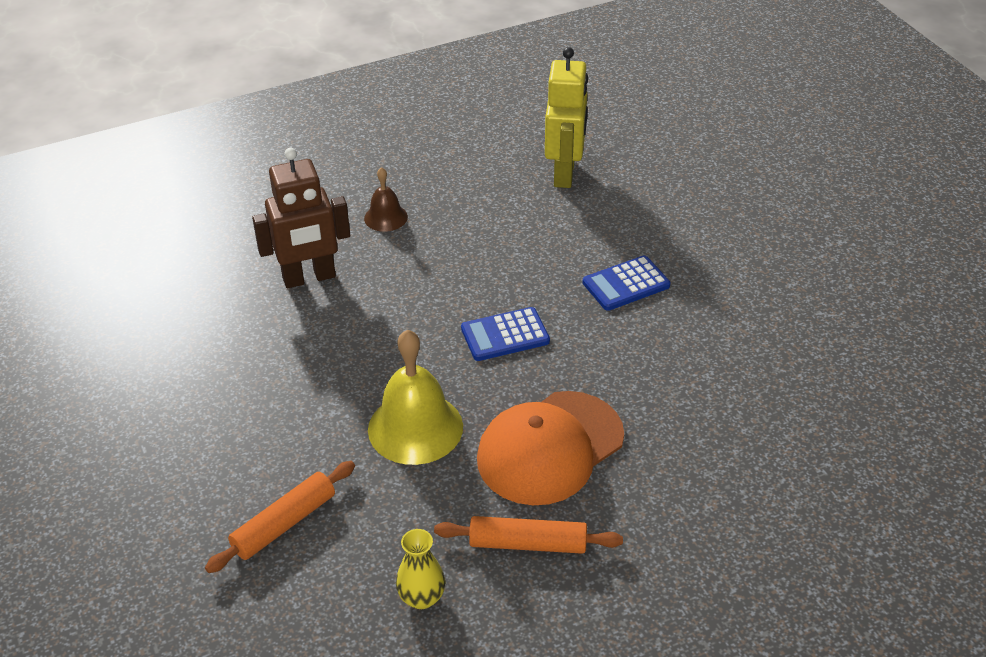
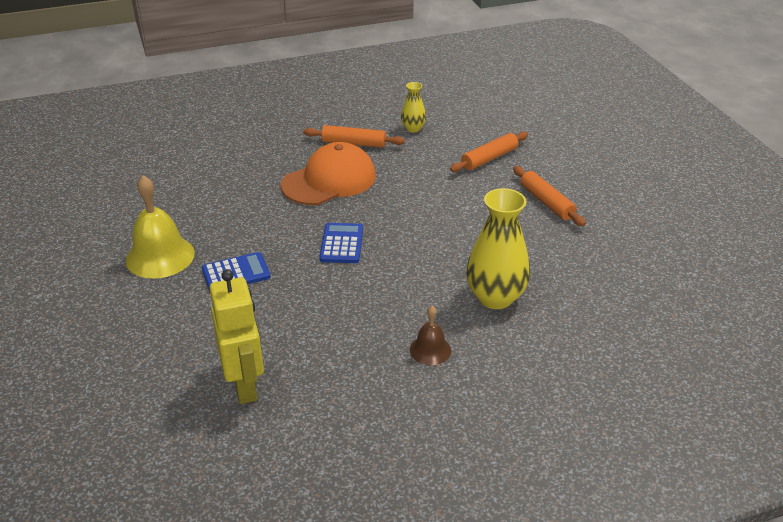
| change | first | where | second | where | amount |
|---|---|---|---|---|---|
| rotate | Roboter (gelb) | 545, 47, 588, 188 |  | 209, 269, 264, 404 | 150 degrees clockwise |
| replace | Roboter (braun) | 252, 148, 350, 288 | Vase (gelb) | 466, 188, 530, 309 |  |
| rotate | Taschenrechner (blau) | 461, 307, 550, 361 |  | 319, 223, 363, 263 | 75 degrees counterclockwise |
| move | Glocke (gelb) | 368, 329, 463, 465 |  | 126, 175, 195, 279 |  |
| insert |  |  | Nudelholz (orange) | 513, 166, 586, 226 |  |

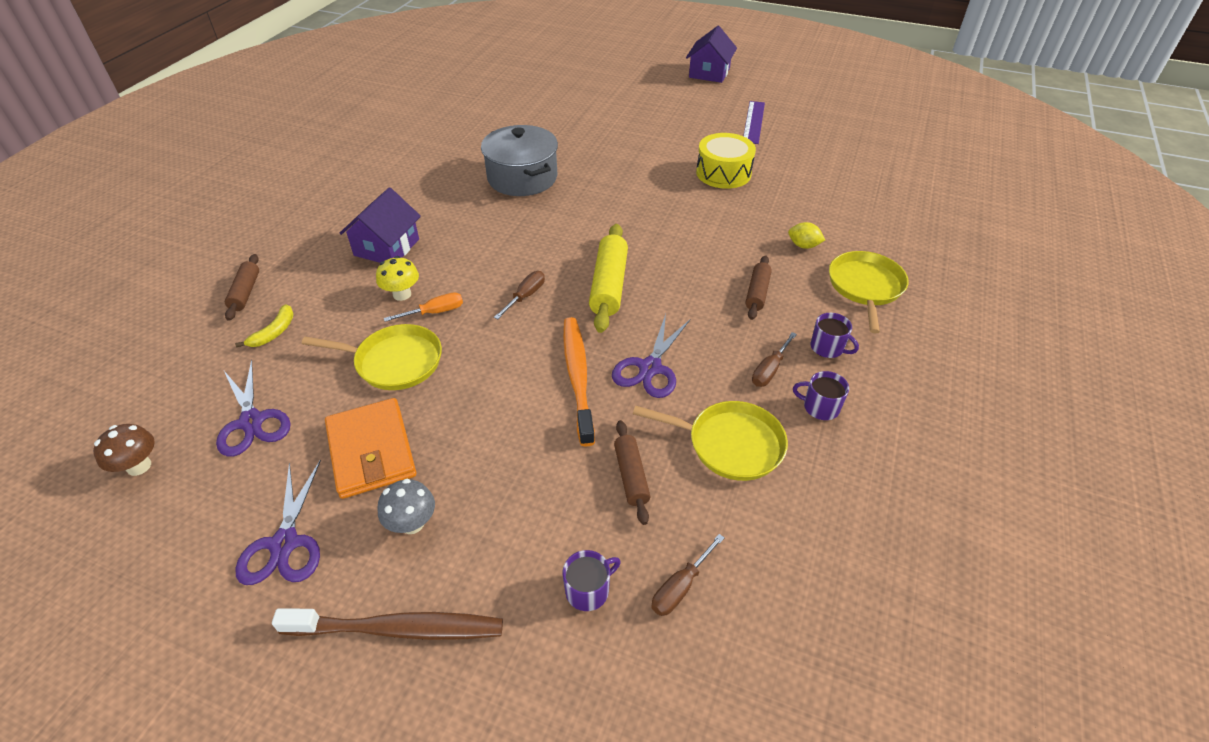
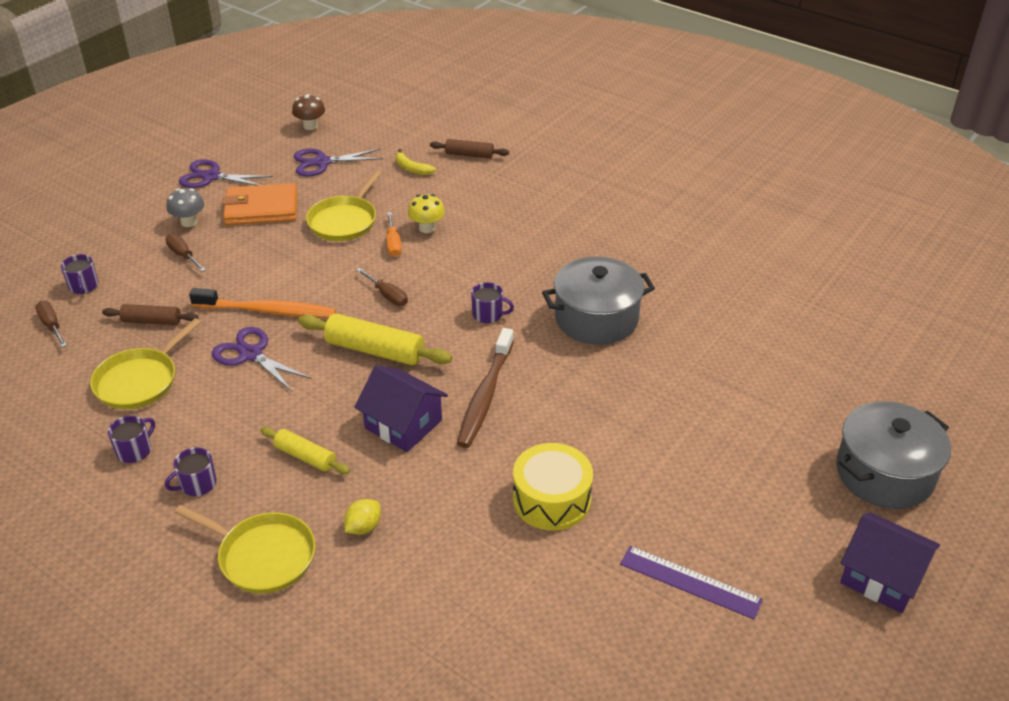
| change | first | where | second | where | amount |
|---|---|---|---|---|---|
| move | Haus (lila) | 339, 187, 421, 263 |  | 354, 365, 448, 452 |  |
| recolor | Nudelholz (braun) | 745, 255, 772, 320 | Nudelholz (gelb) | 260, 427, 350, 474 |  |
| move | Schraubenzieher (braun) | 752, 332, 797, 387 |  | 165, 234, 206, 272 |  |
| move | Zahnbürste (braun) | 272, 608, 503, 640 |  | 457, 328, 514, 448 |  |
| insert |  |  | Tasse (lila) | 471, 282, 514, 323 |  |
| insert |  |  | Kochtopf (grau) | 836, 401, 951, 509 |  |

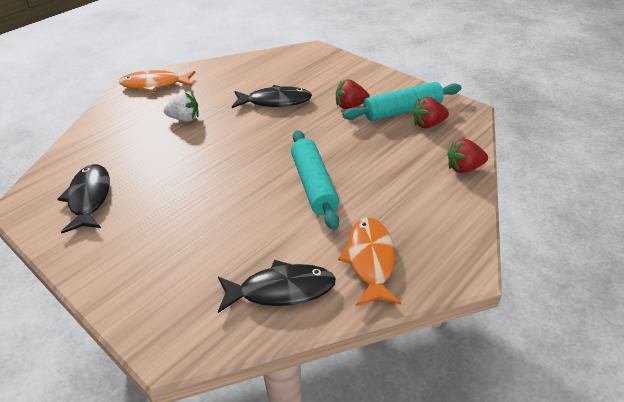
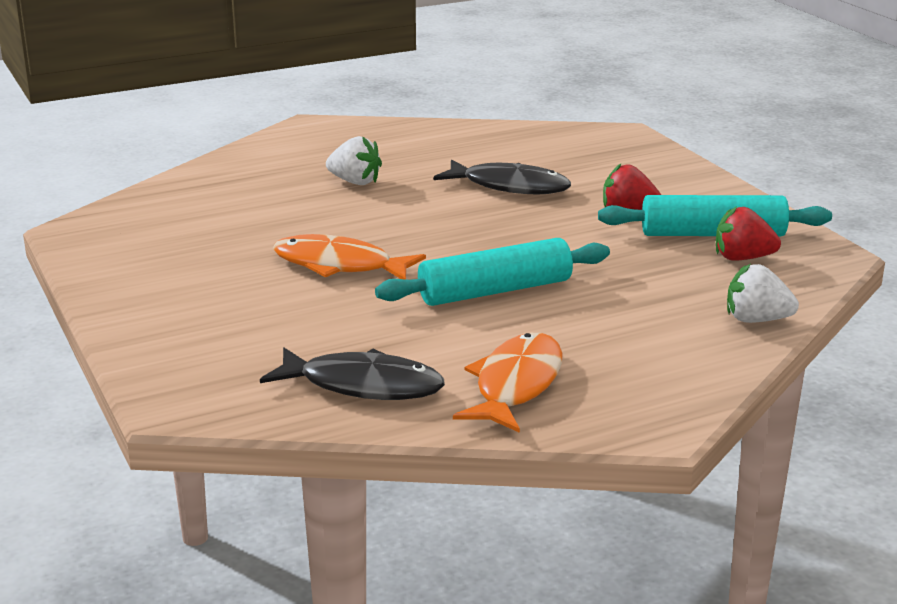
| change | first | where | second | where | amount |
|---|---|---|---|---|---|
| move | Fisch (orange) | 119, 70, 195, 93 |  | 273, 234, 426, 280 |  |
| rotate | Nudelholz (türkis) | 291, 130, 339, 230 |  | 375, 238, 610, 306 | 60 degrees clockwise |
| recolor | Erdbeere (rot) | 447, 139, 488, 173 | Erdbeere (weiß) | 727, 264, 799, 323 |  |
| delete | Fisch (schwarz) | 58, 164, 110, 234 |  |  |  |

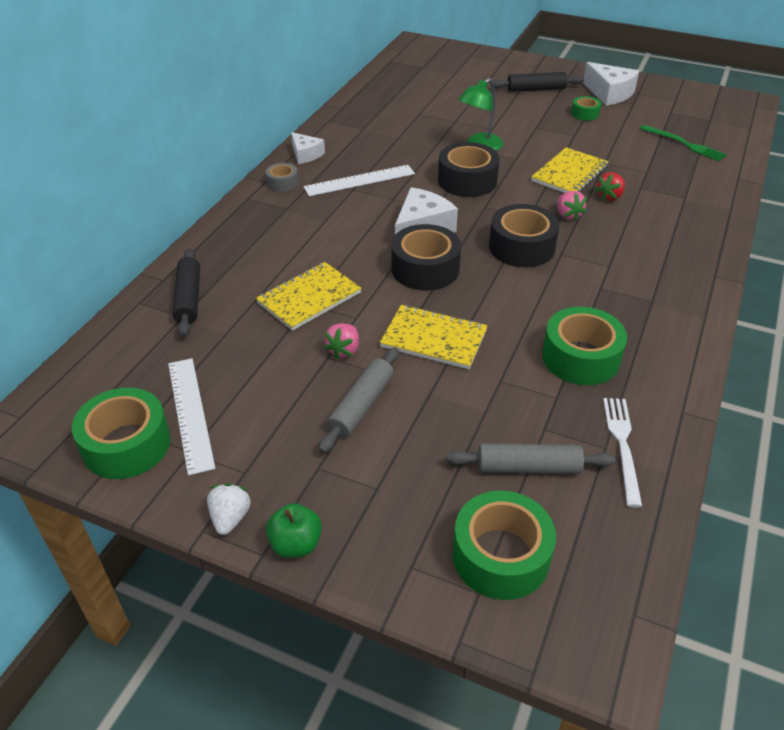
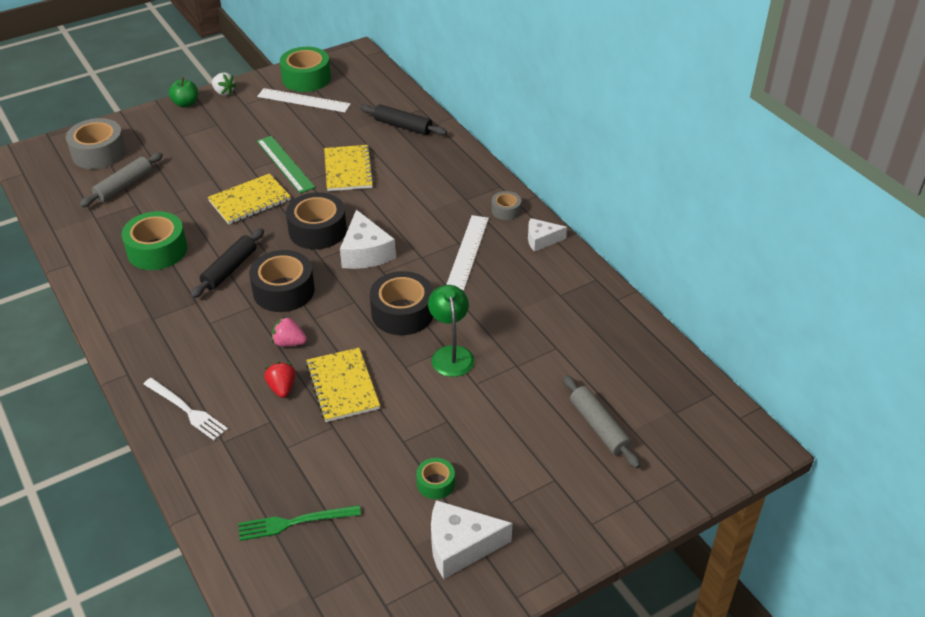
| change | first | where | second | where | amount |
|---|---|---|---|---|---|
| move | Nudelholz (schwarz) | 493, 72, 584, 92 |  | 190, 228, 264, 298 |  |
| replace | Erdbeere (rosa) | 324, 323, 359, 359 | Lineal (grün) | 257, 136, 315, 193 |  |
| move | Nudelholz (grau) | 319, 347, 399, 453 |  | 563, 375, 640, 469 |  |
| move | Gabel (weiß) | 603, 398, 642, 507 |  | 144, 378, 228, 440 |  |
| recolor | Klebeband (grün) | 453, 490, 556, 600 | Klebeband (grau) | 66, 118, 126, 169 |  |

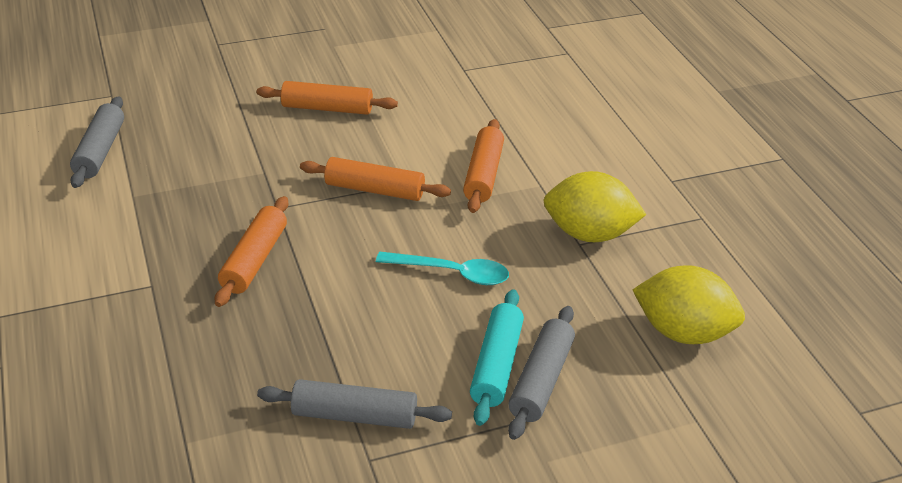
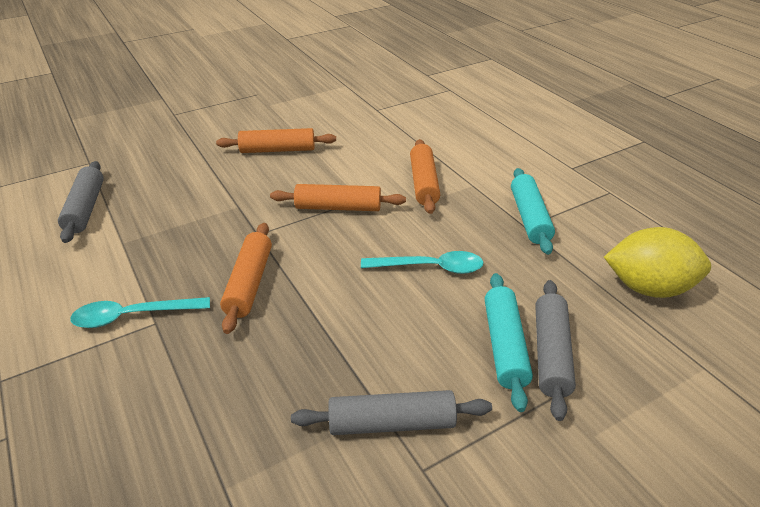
| change | first | where | second | where | amount |
|---|---|---|---|---|---|
| replace | Zitrone (gelb) | 544, 171, 647, 242 | Nudelholz (türkis) | 511, 168, 555, 255 |  |
| insert |  |  | Löffel (türkis) | 70, 297, 210, 328 |  |

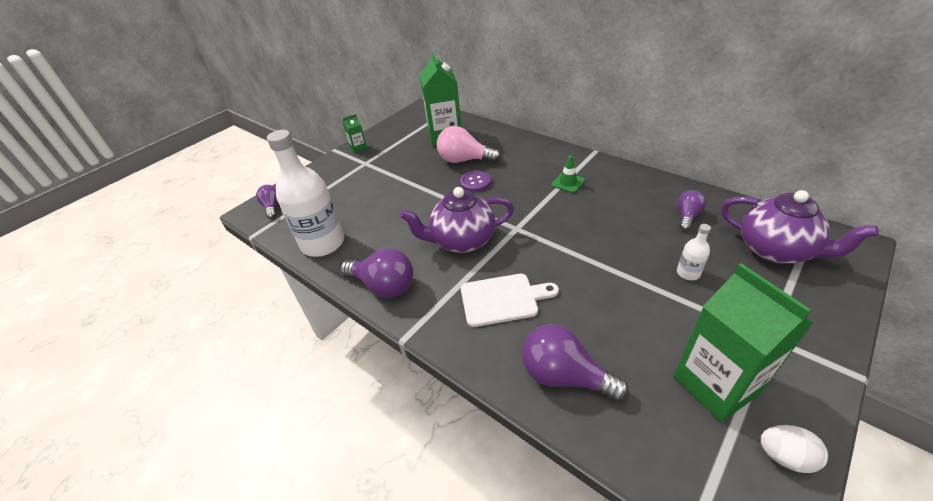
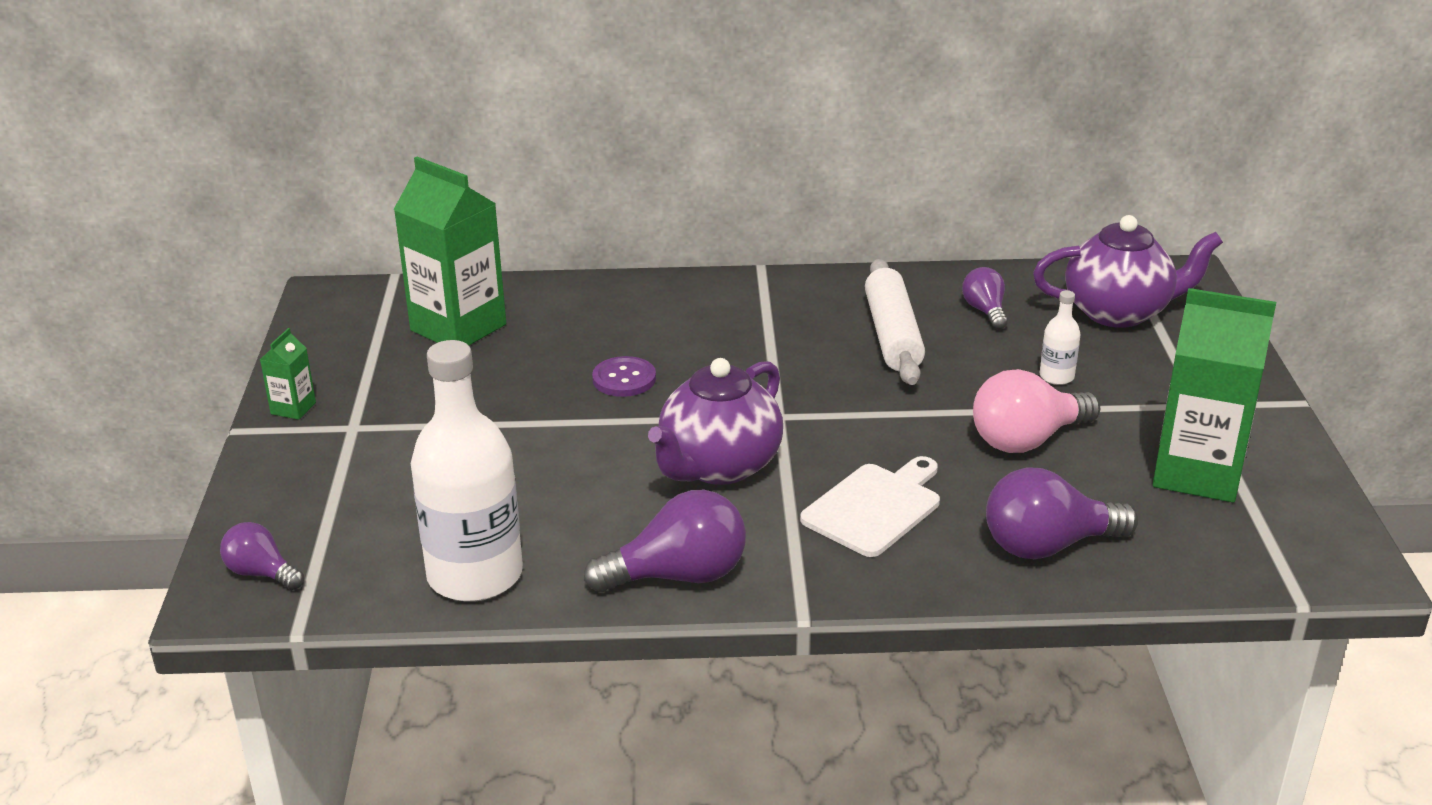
| change | first | where | second | where | amount |
|---|---|---|---|---|---|
| move | Glühbirne (rosa) | 437, 126, 501, 163 |  | 973, 369, 1100, 453 |  |
| delete | Leitkegel (grün) | 552, 155, 585, 193 |  |  |  |
| delete | Ei (weiß) | 760, 425, 828, 473 |  |  |  |
| insert |  |  | Nudelholz (weiß) | 865, 259, 925, 385 |  |

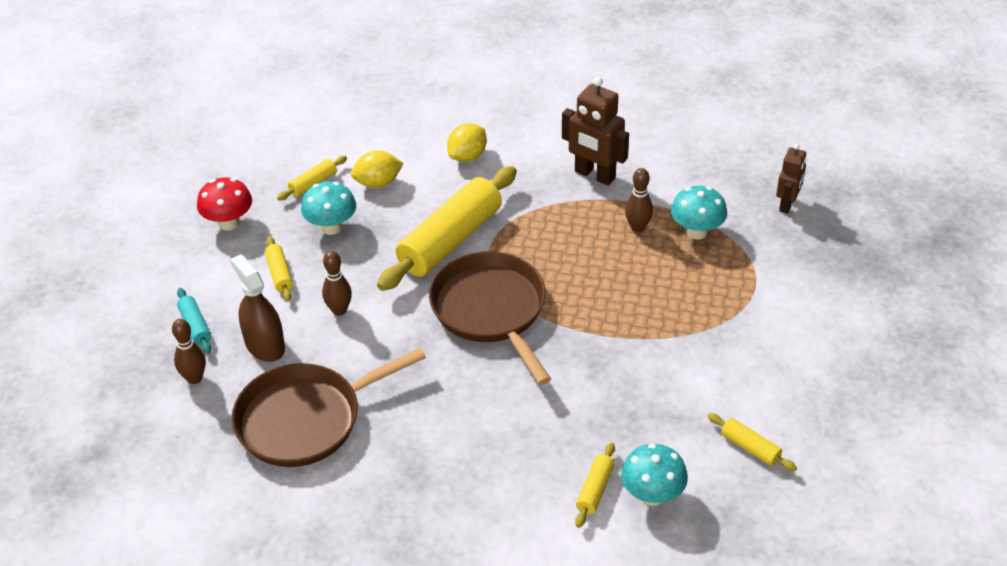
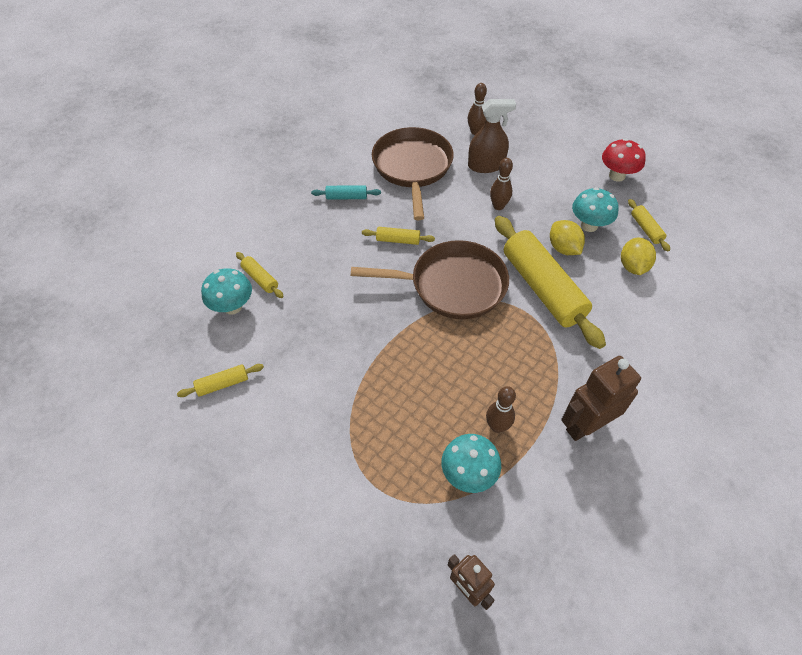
| change | first | where | second | where | amount |
|---|---|---|---|---|---|
| move | Zitrone (gelb) | 447, 123, 487, 162 |  | 550, 220, 585, 255 |  |
| move | Nudelholz (gelb) | 265, 236, 293, 301 |  | 362, 227, 435, 245 |  |
| move | Nudelholz (türkis) | 177, 288, 211, 354 |  | 311, 185, 381, 200 |  |

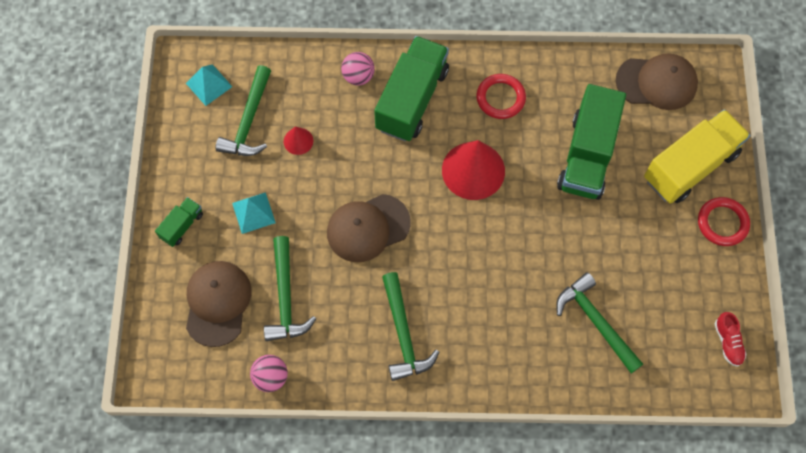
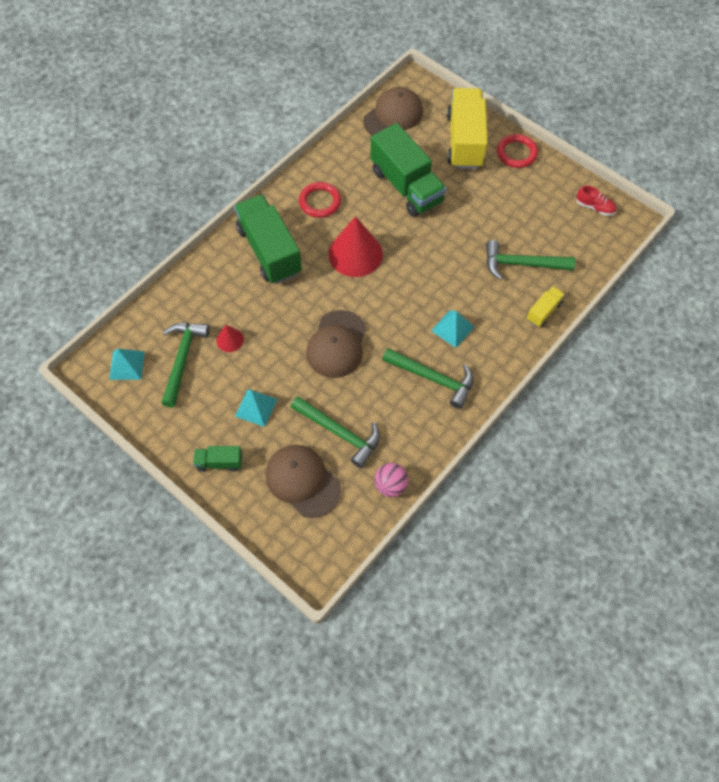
| change | first | where | second | where | amount |
|---|---|---|---|---|---|
| delete | Ball (rosa) | 341, 52, 375, 85 |  |  |  |
| rotate | Hammer (grün) | 215, 65, 271, 156 |  | 161, 323, 210, 408 | 135 degrees counterclockwise |
| rotate | Lastwagen (grün) | 155, 197, 203, 247 |  | 193, 446, 242, 472 | 75 degrees counterclockwise |
| insert |  |  | Lastwagen (gelb) | 527, 286, 565, 327 |  |
| insert |  |  | Pyramide (türkis) | 431, 310, 474, 348 |  |

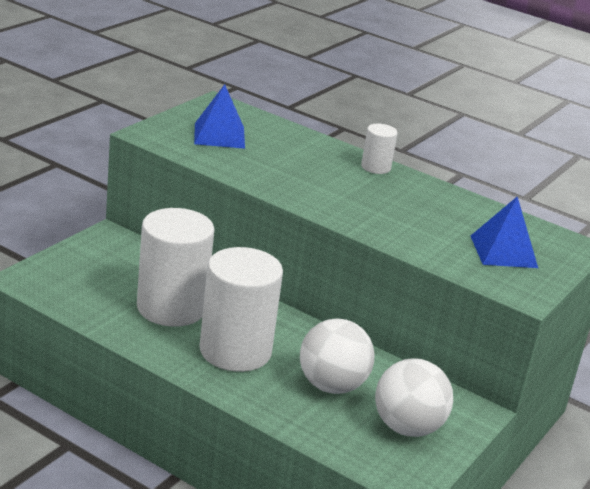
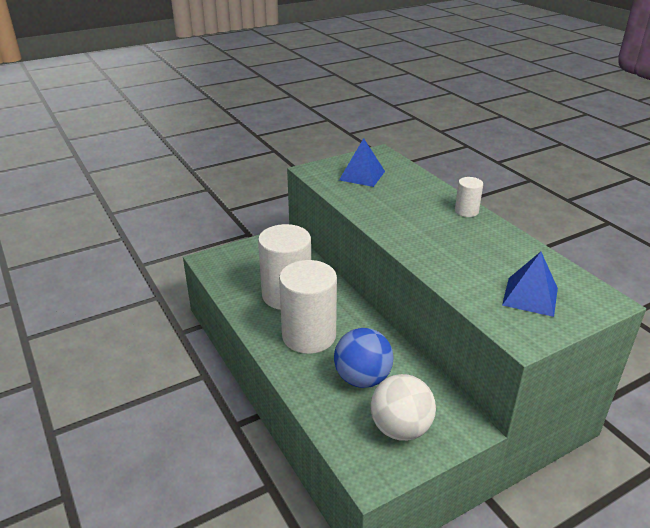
| change | first | where | second | where | amount |
|---|---|---|---|---|---|
| recolor | Ball (weiß) | 300, 318, 375, 394 | Ball (blau) | 334, 328, 393, 388 |  |

